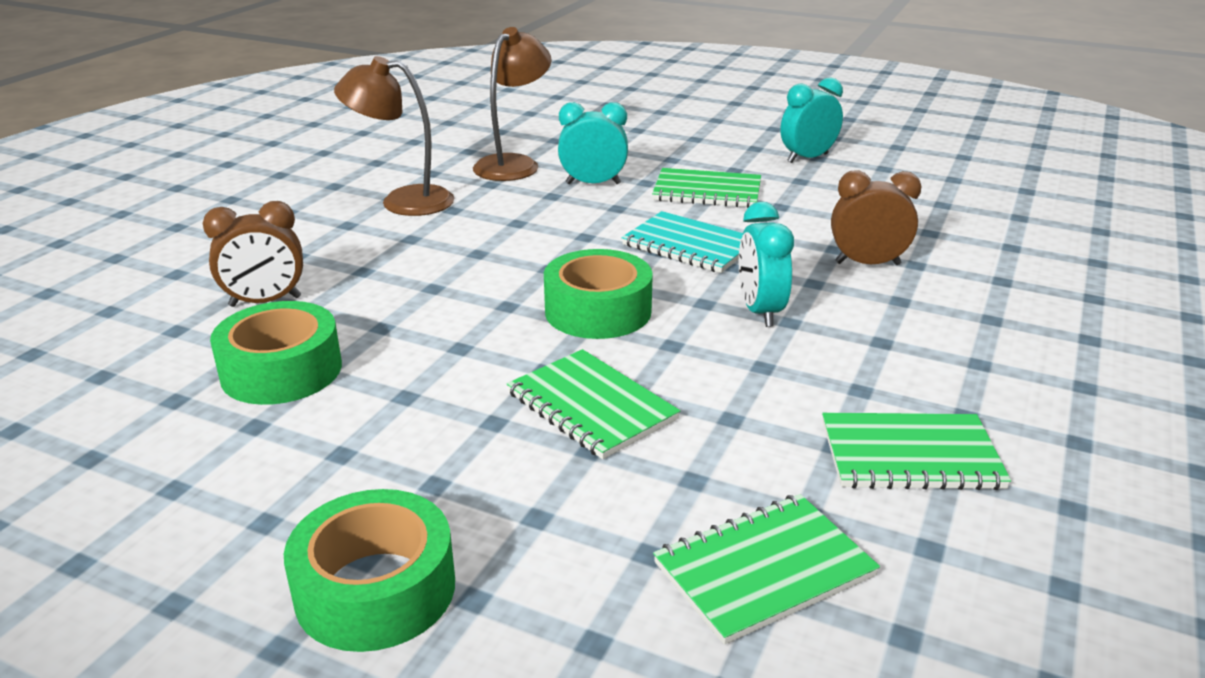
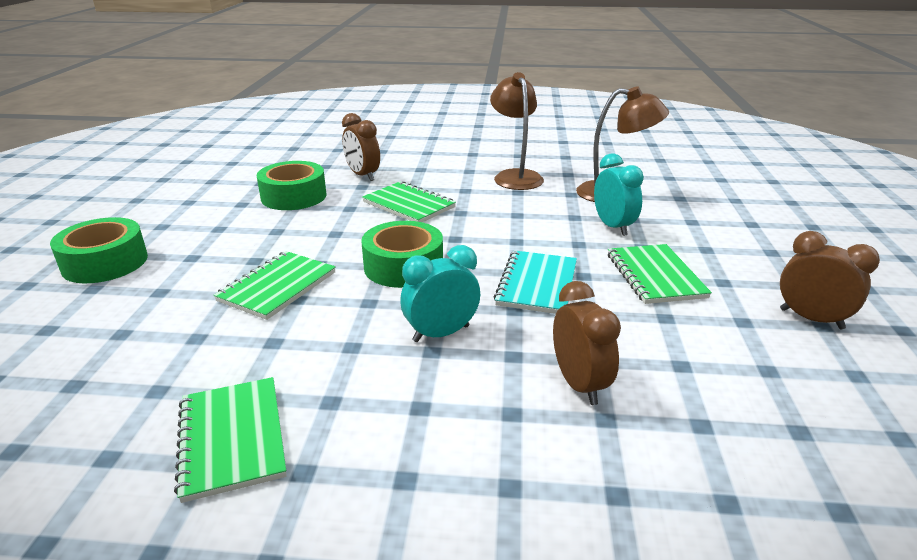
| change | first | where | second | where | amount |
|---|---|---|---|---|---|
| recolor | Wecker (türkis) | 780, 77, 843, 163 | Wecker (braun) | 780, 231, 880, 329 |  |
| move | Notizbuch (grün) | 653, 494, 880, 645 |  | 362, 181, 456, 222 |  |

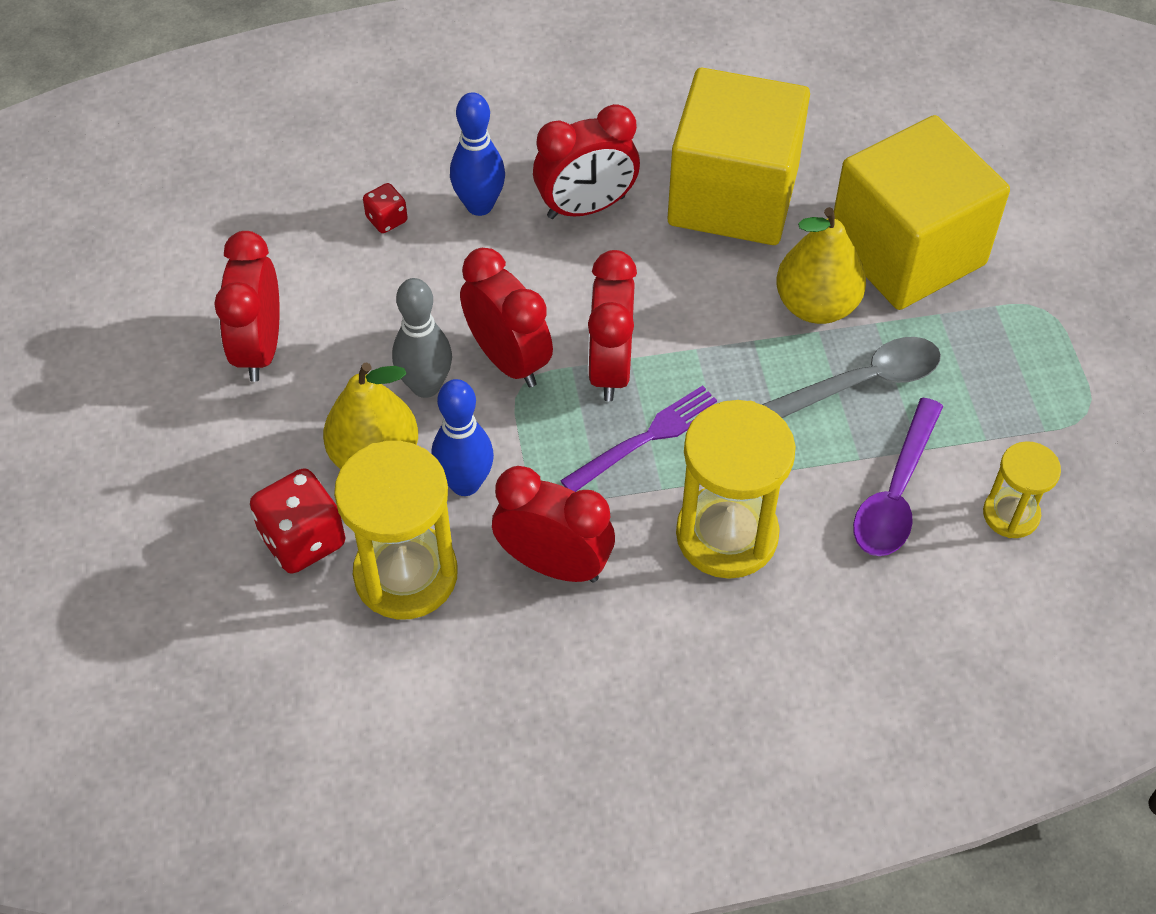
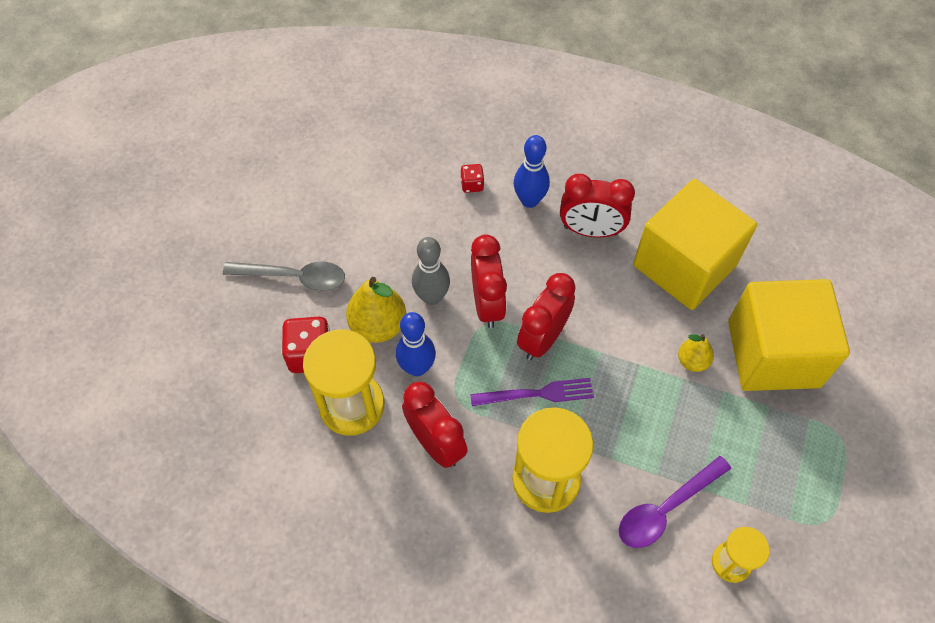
| change | first | where | second | where | amount |
|---|---|---|---|---|---|
| resize | Birne (gelb) | 776, 207, 866, 324 |  | 678, 334, 714, 372 | x0.58 |
| delete | Wecker (rot) | 214, 231, 280, 382 |  |  |  |
| move | Löffel (grau) | 762, 337, 941, 418 |  | 223, 262, 345, 291 |  |

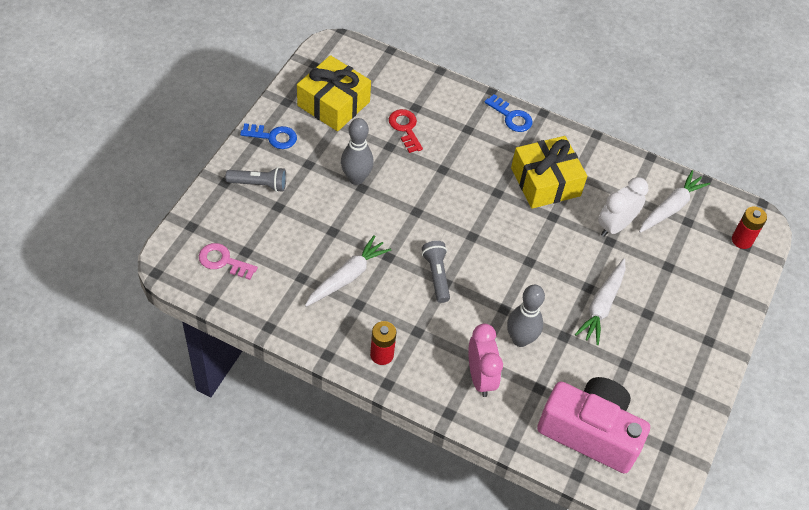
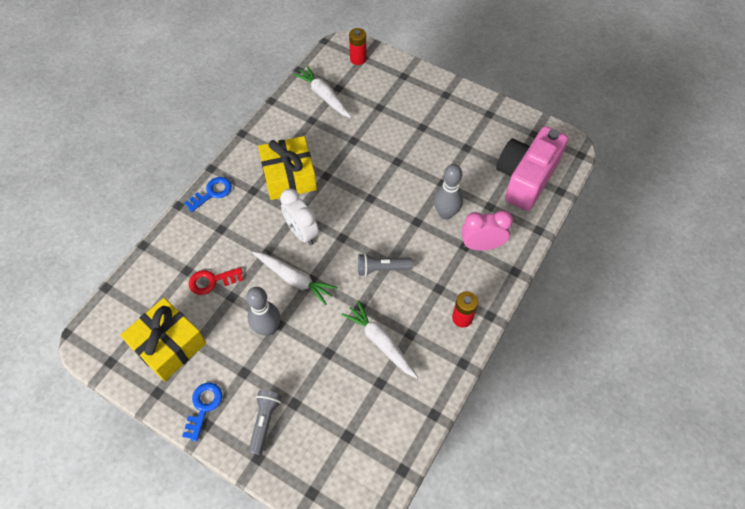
| change | first | where | second | where | amount |
|---|---|---|---|---|---|
| move | Wecker (weiß) | 598, 177, 648, 237 |  | 280, 189, 319, 245 |  |
| delete | Schlüssel (rosa) | 199, 243, 258, 280 |  |  |  |
| move | Karotte (weiß) | 575, 259, 626, 345 |  | 253, 252, 338, 305 |  |

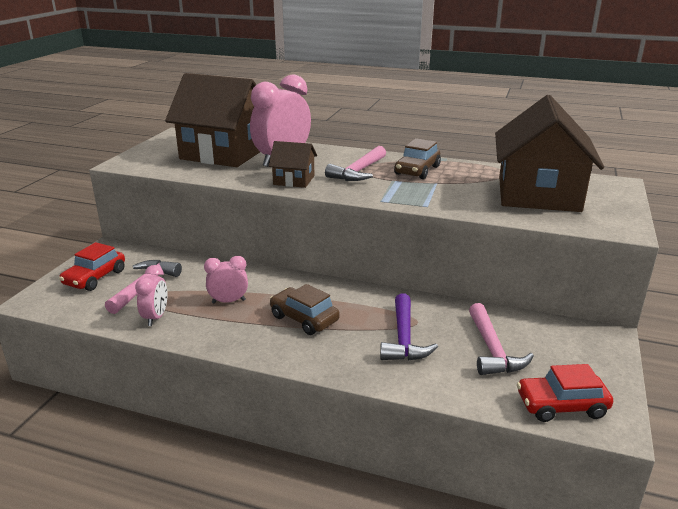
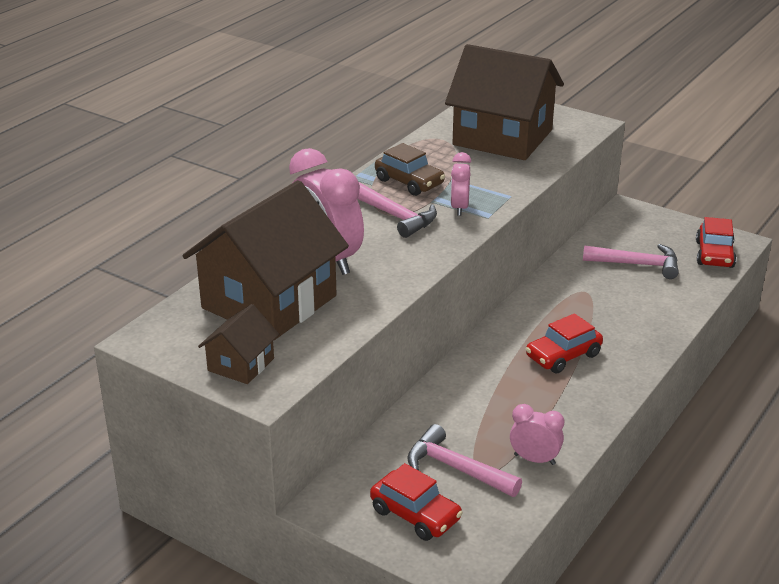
| change | first | where | second | where | amount |
|---|---|---|---|---|---|
| move | Haus (braun) | 268, 141, 317, 188 |  | 198, 304, 279, 384 |  |
| move | Wecker (rosa) | 204, 256, 248, 303 |  | 451, 152, 471, 216 |  |
| recolor | Auto (braun) | 270, 284, 340, 335 | Auto (rot) | 526, 313, 603, 373 |  |
| delete | Hammer (lila) | 380, 293, 438, 361 |  |  |  |

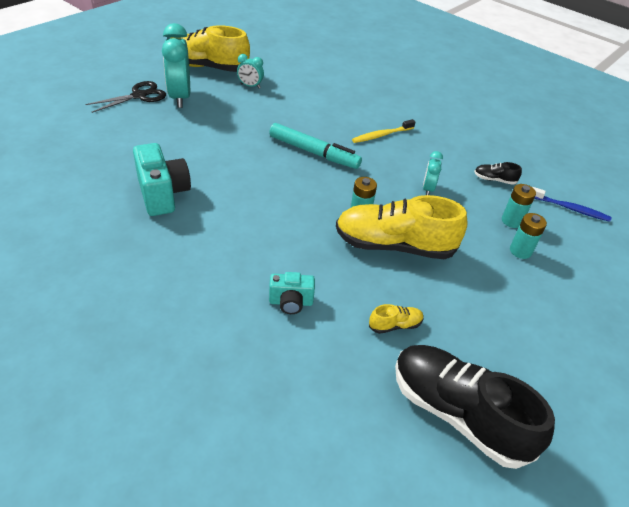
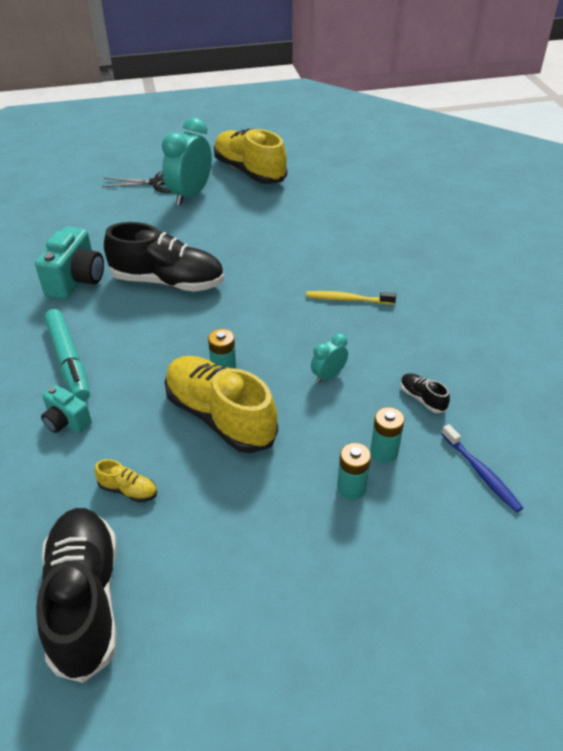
| change | first | where | second | where | amount |
|---|---|---|---|---|---|
| delete | Wecker (türkis) | 237, 54, 264, 88 |  |  |  |
| move | Filzstift (türkis) | 269, 123, 362, 169 |  | 44, 309, 90, 401 |  |
| insert |  |  | Schuh (schwarz) | 104, 222, 224, 292 |  |

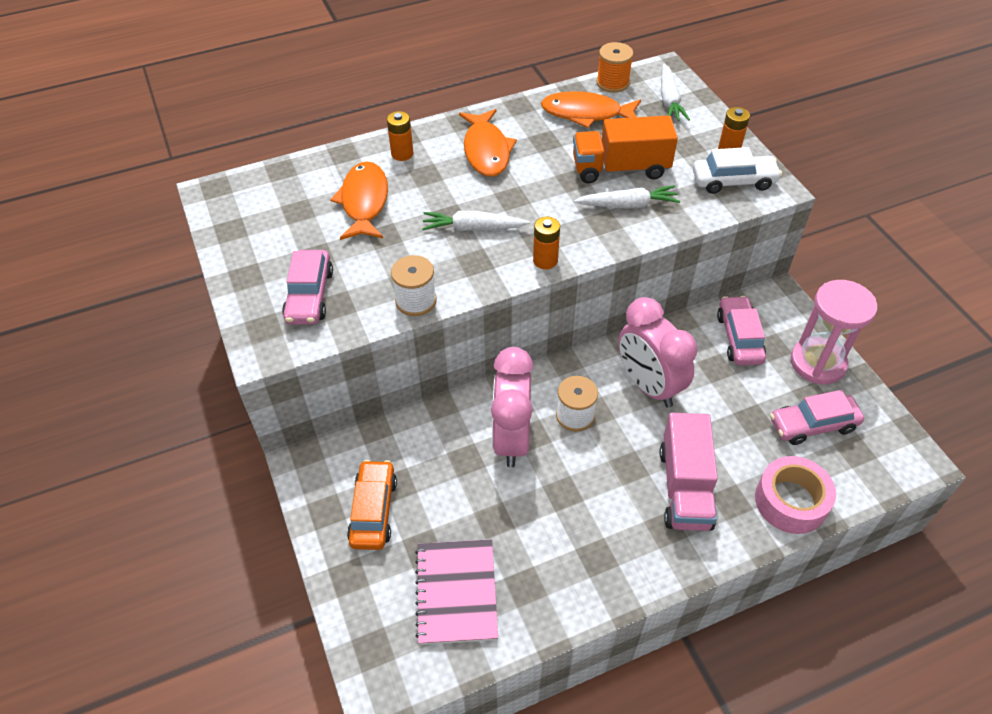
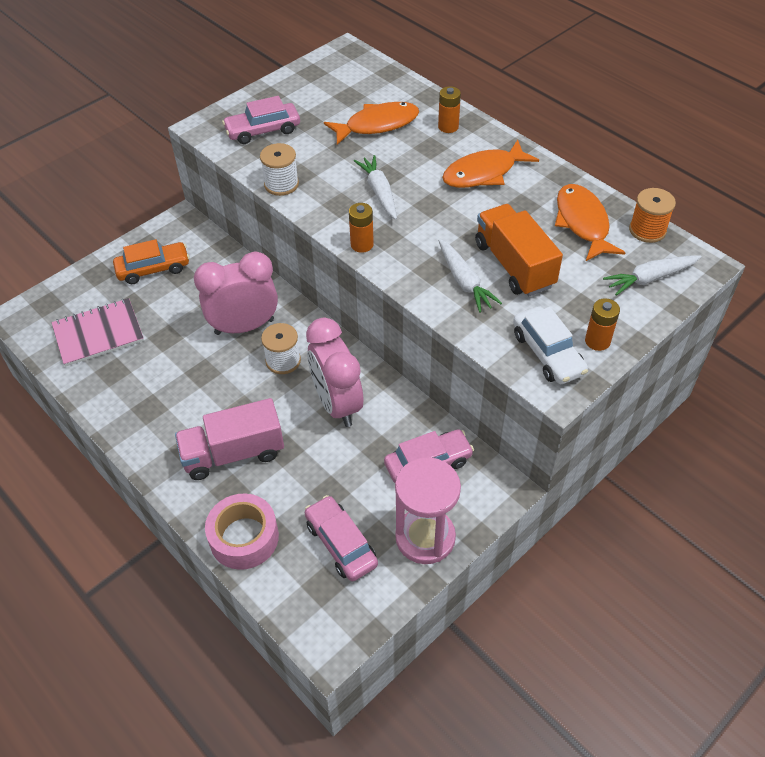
| change | first | where | second | where | amount |
|---|---|---|---|---|---|
| rotate | Wecker (rosa) | 618, 297, 697, 408 |  | 306, 318, 363, 427 | 60 degrees counterclockwise |

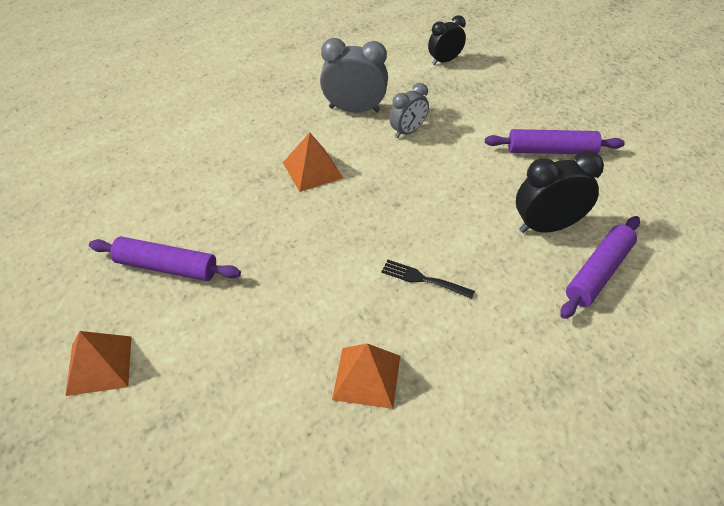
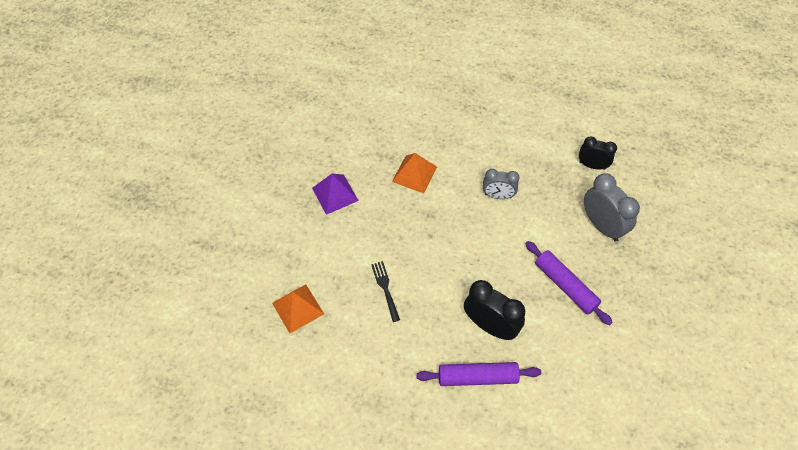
| change | first | where | second | where | amount |
|---|---|---|---|---|---|
| move | Wecker (grau) | 320, 38, 388, 112 |  | 584, 173, 640, 242 |  |
| delete | Nudelholz (lila) | 89, 236, 241, 281 |  |  |  |
| delete | Pyramide (orange) | 66, 331, 132, 396 |  |  |  |
| insert |  |  | Pyramide (lila) | 312, 174, 359, 215 |  |

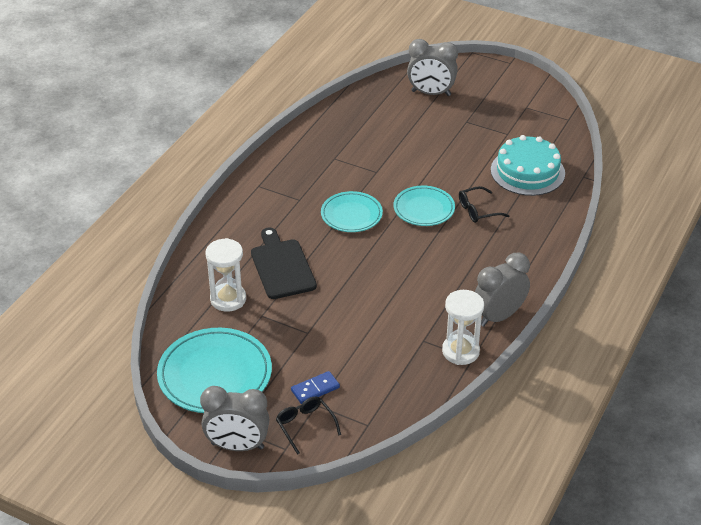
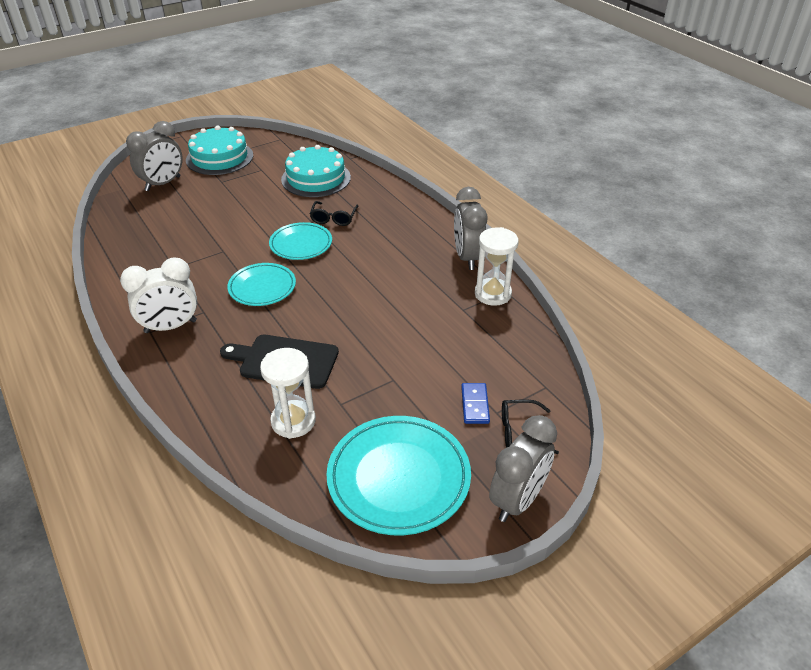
| change | first | where | second | where | amount |
|---|---|---|---|---|---|
| insert |  |  | Kuchen (türkis) | 186, 125, 253, 175 |  |
| insert |  |  | Wecker (weiß) | 120, 257, 197, 333 |  |

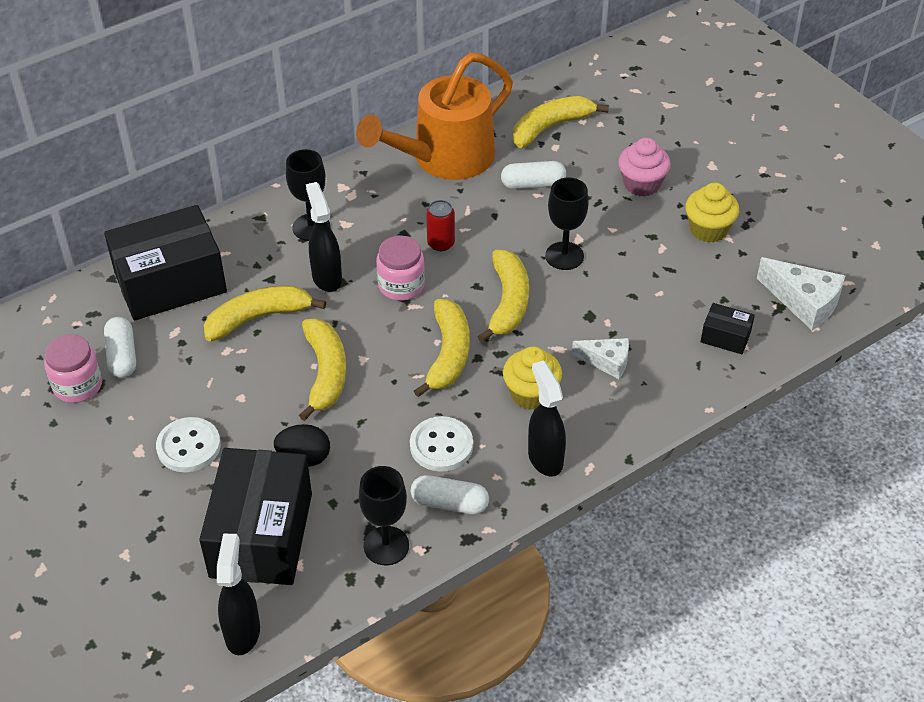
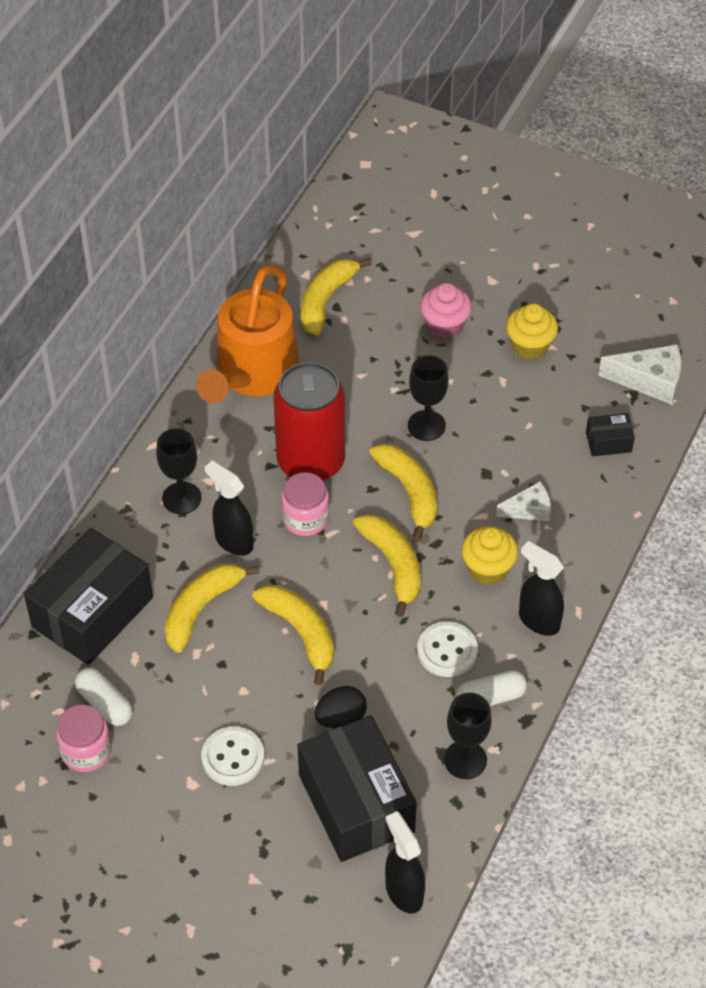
| change | first | where | second | where | amount |
|---|---|---|---|---|---|
| delete | Kapsel (weiß) | 501, 161, 566, 189 |  |  |  |
| resize | Dose (rot) | 426, 200, 455, 251 |  | 273, 362, 345, 481 | x2.46 |

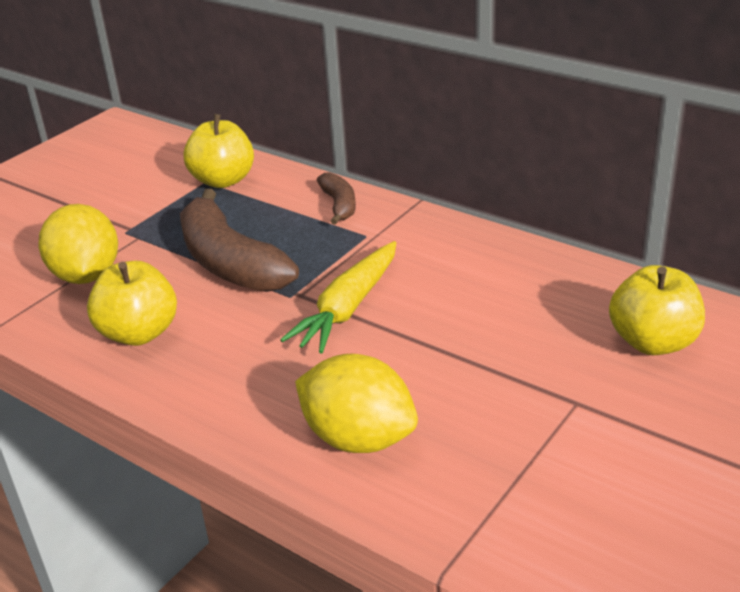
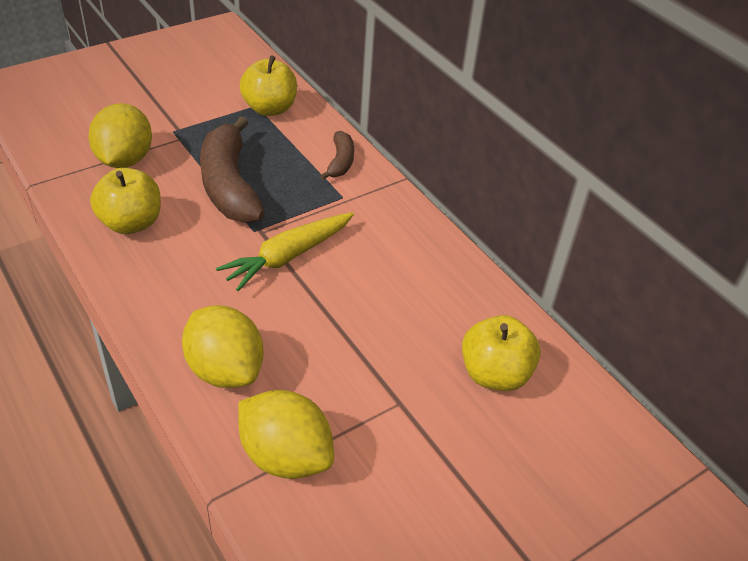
| change | first | where | second | where | amount |
|---|---|---|---|---|---|
| insert |  |  | Zitrone (gelb) | 238, 390, 334, 479 |  |

